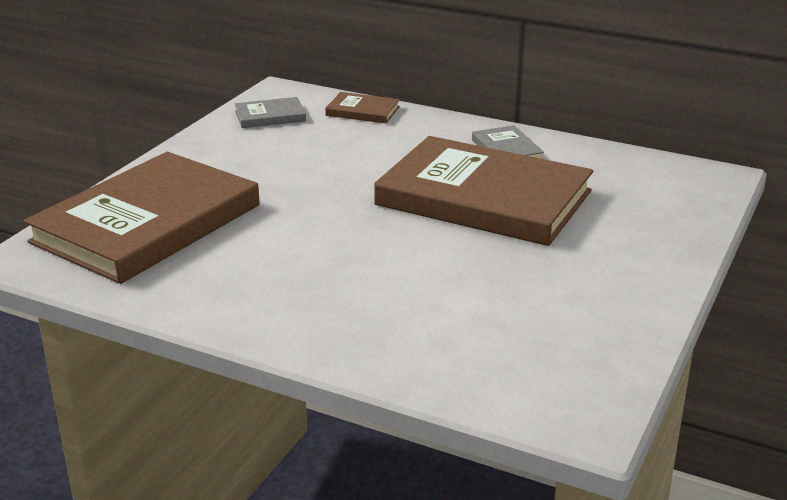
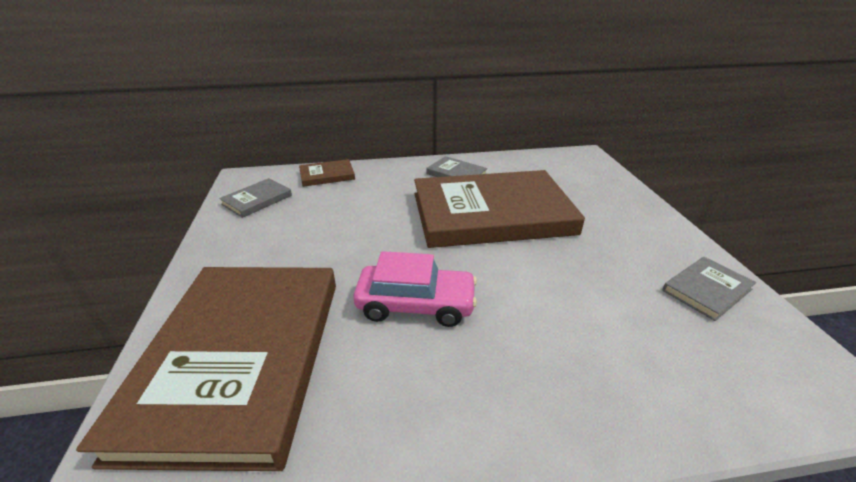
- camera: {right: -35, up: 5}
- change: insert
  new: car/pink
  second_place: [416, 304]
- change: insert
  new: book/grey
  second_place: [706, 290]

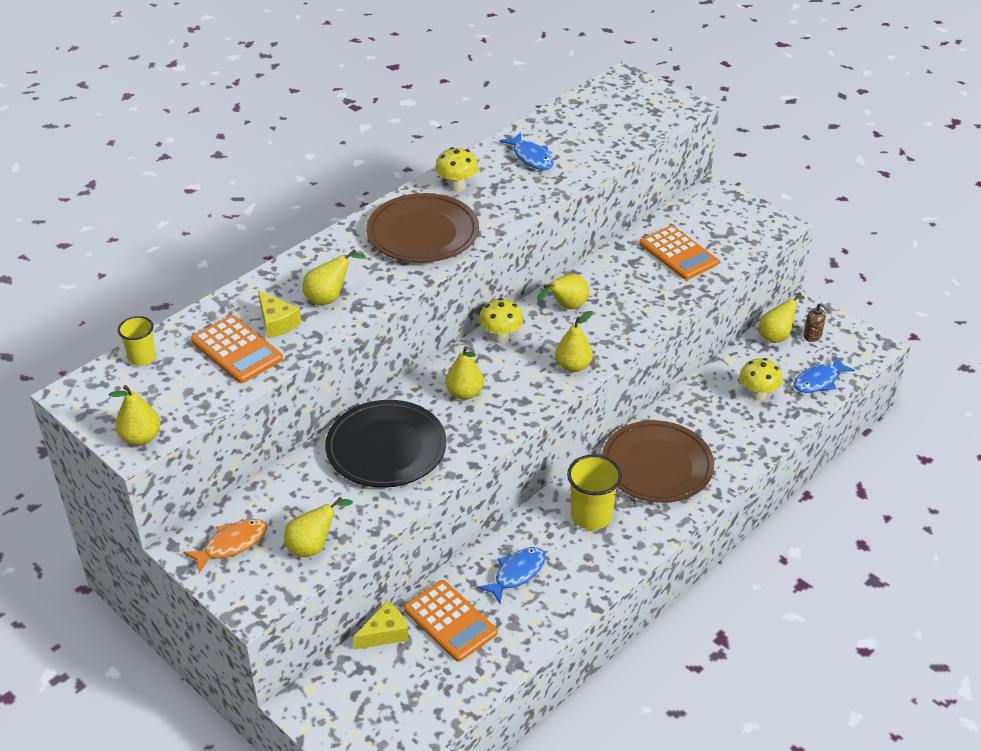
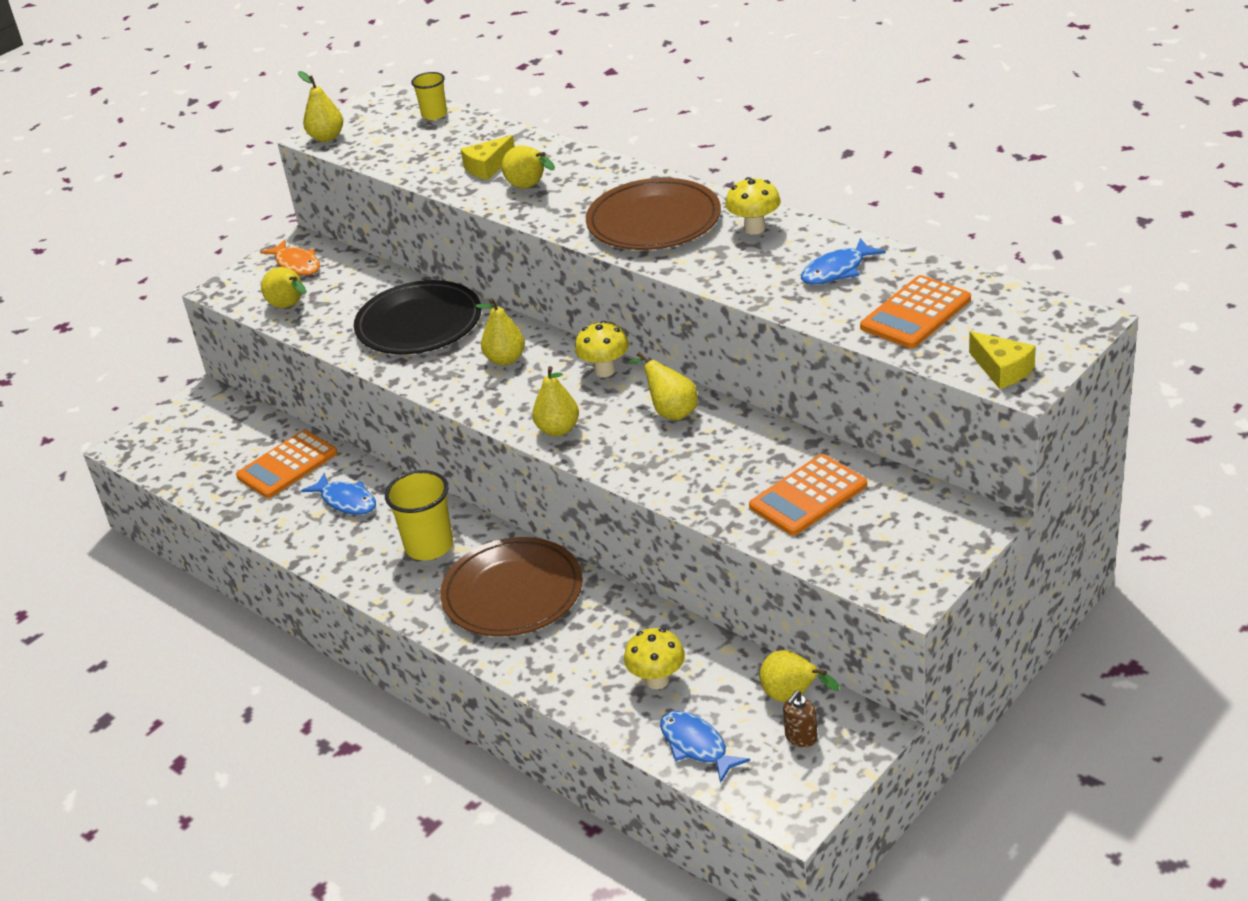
- camera: {right: 90, up: -5}
- change: move
  old: calculator/orange
  first_place: [236, 350]
  second_place: [915, 313]
- change: move
  old: cheese/yellow
  first_place: [385, 633]
  second_place: [1002, 370]

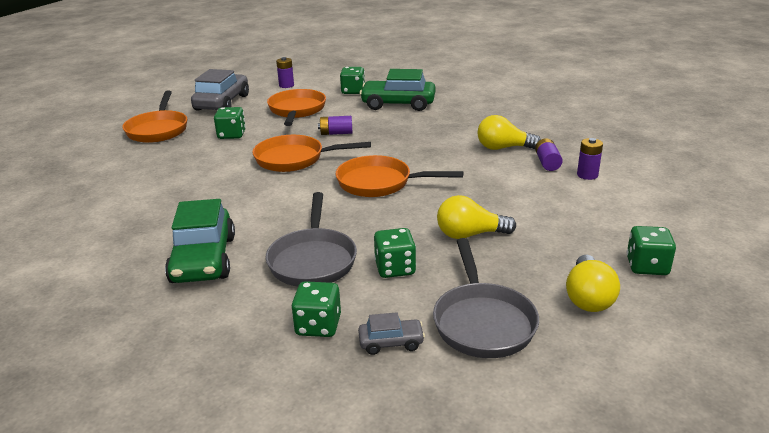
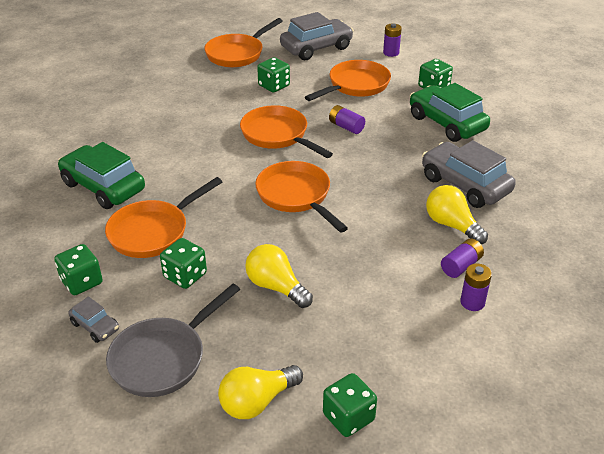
- camera: {right: 45, up: 10}
- change: rotate
  old: car/green
  first_place: [204, 259]
  second_place: [103, 187]
  degrees: 90
- change: recolor
  old: pan/grey
  new: pan/orange
  first_place: [313, 260]
  second_place: [153, 232]
- change: insert
  new: car/grey
  second_place: [465, 185]

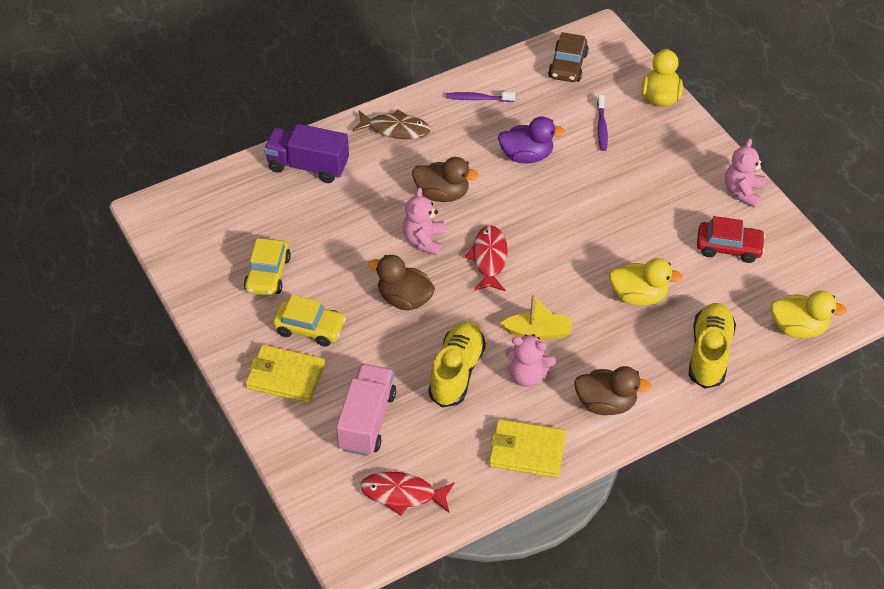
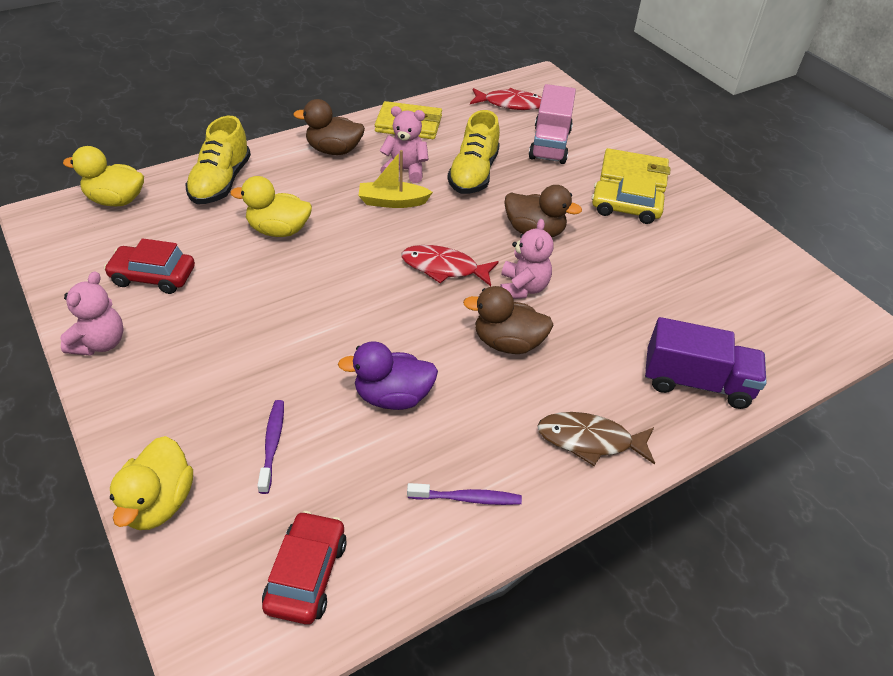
- camera: {right: 175, up: -5}
- change: delete
  old: car/yellow
  first_place: [268, 274]
- change: rotate
  old: fish/red
  first_place: [489, 259]
  second_place: [444, 268]
  degrees: 105
- change: recolor
  old: car/brown
  new: car/red
  first_place: [568, 66]
  second_place: [306, 574]

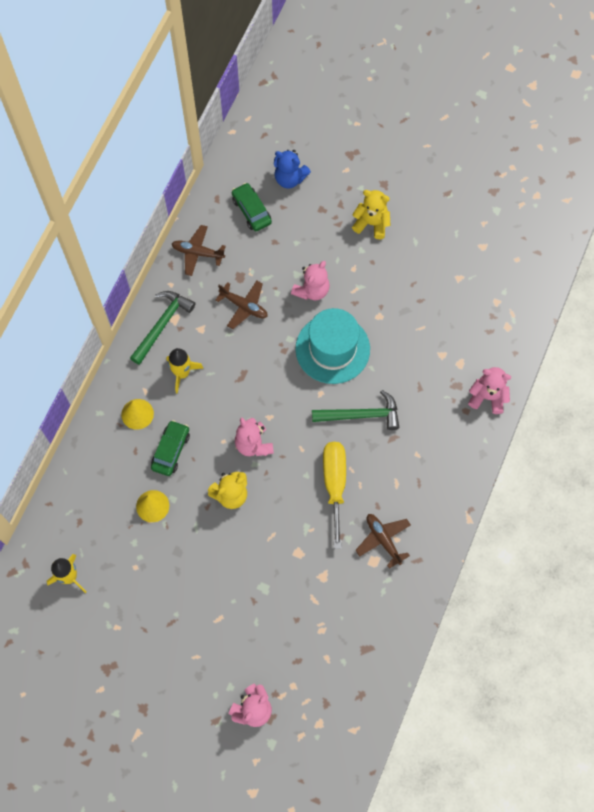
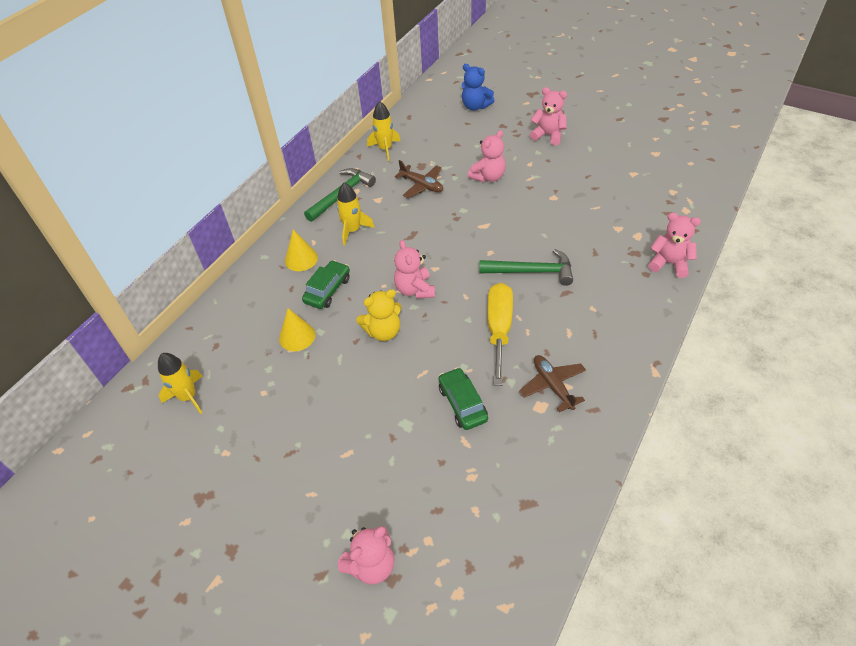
- camera: {right: 10, up: -20}
- change: replace
  old: plane/brown
  new: rocket/yellow
  first_place: [197, 253]
  second_place: [385, 149]
- change: move
  old: car/green
  first_place: [251, 211]
  second_place: [462, 403]
- change: delete
  old: hat/turquoise
  first_place: [332, 349]
- change: recolor
  old: teddy bear/yellow
  new: teddy bear/pink
  first_place: [371, 223]
  second_place: [548, 135]

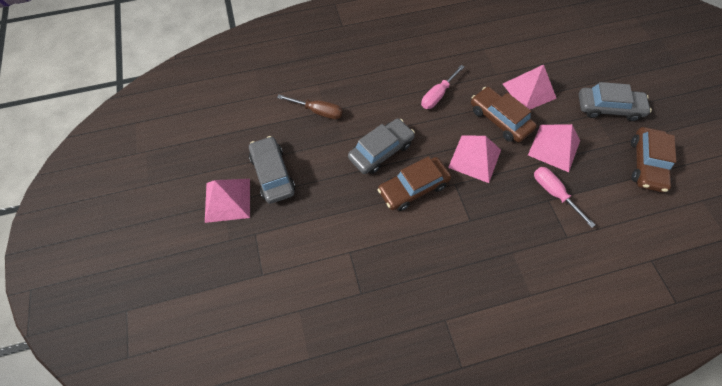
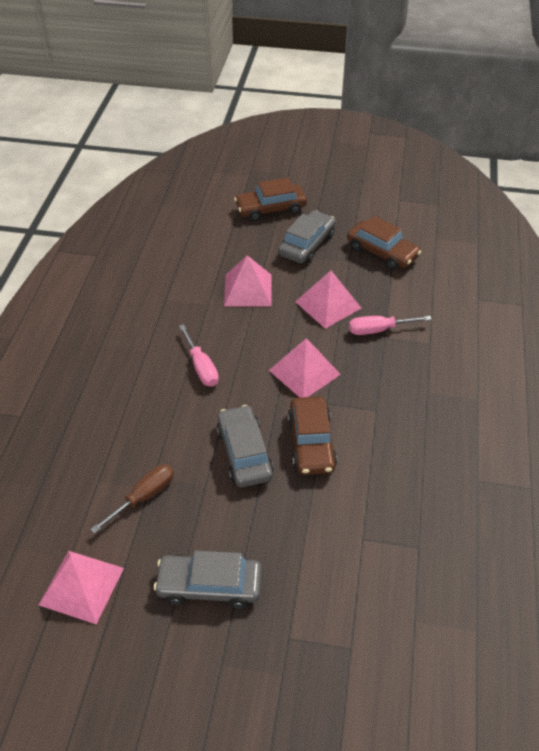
- camera: {right: -65, up: -15}
- change: move
  old: pyramid/pink
  first_place: [227, 200]
  second_place: [81, 586]
- change: move
  old: car/brown
  first_place: [500, 119]
  second_place: [270, 209]

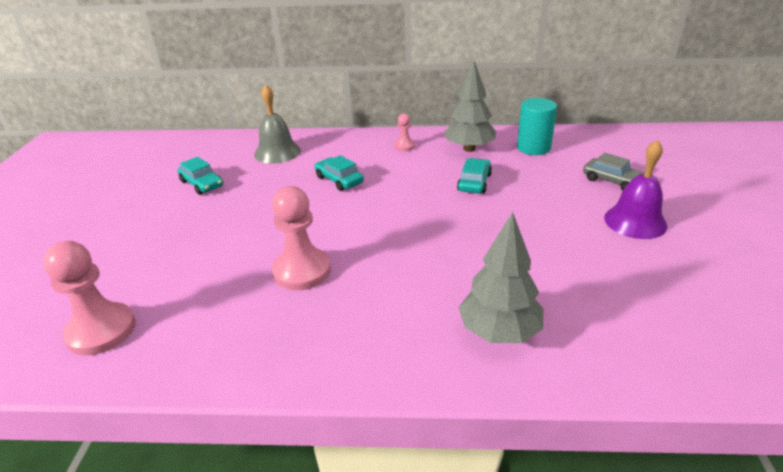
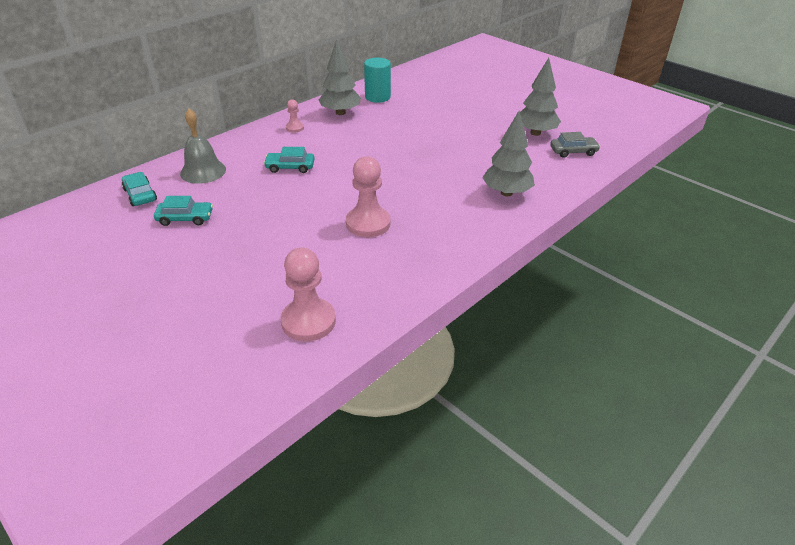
- camera: {right: -50, up: 5}
- change: move
  old: car/turquoise
  first_place: [474, 182]
  second_place: [140, 195]
- change: move
  old: car/grey
  first_place: [612, 181]
  second_place: [573, 151]
- change: delete
  old: bell/purple
  first_place: [635, 221]
- change: insert
  new: tree/grey
  second_place: [535, 133]

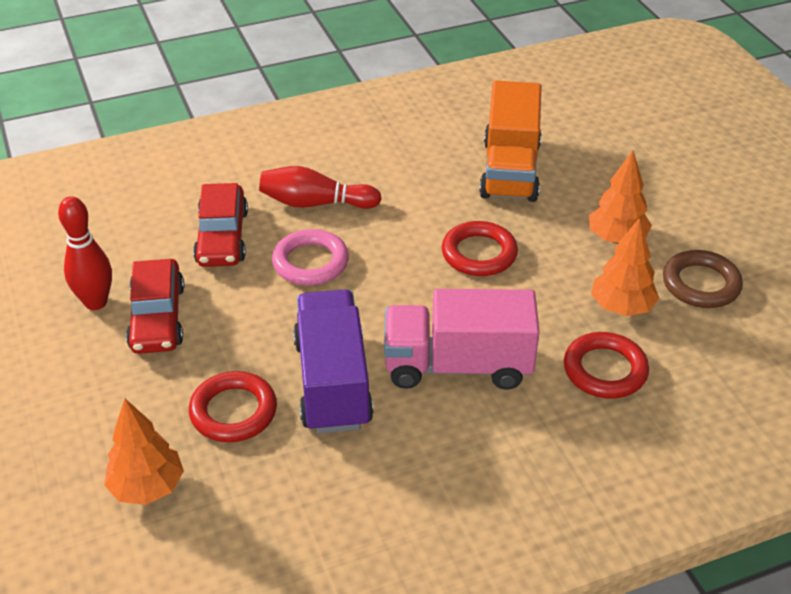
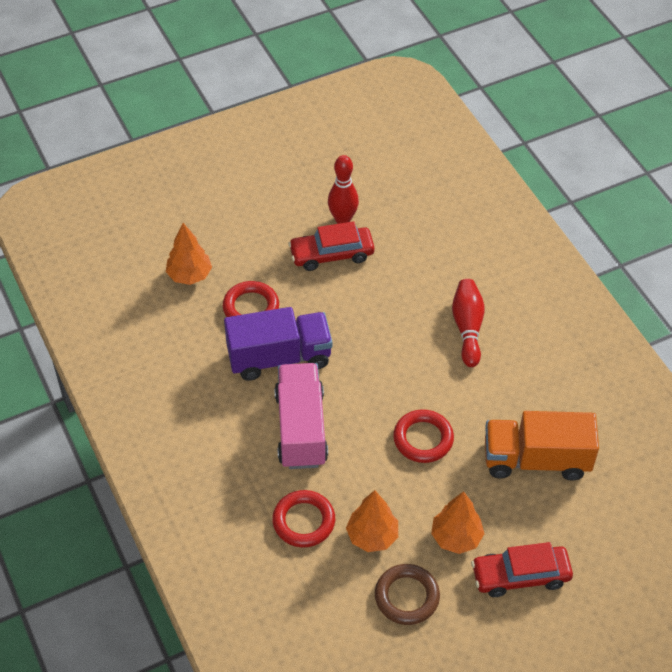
- camera: {right: 85, up: 10}
- change: move
  old: car/red
  first_place: [222, 237]
  second_place: [520, 575]
- change: delete
  old: ring/pink
  first_place: [310, 262]

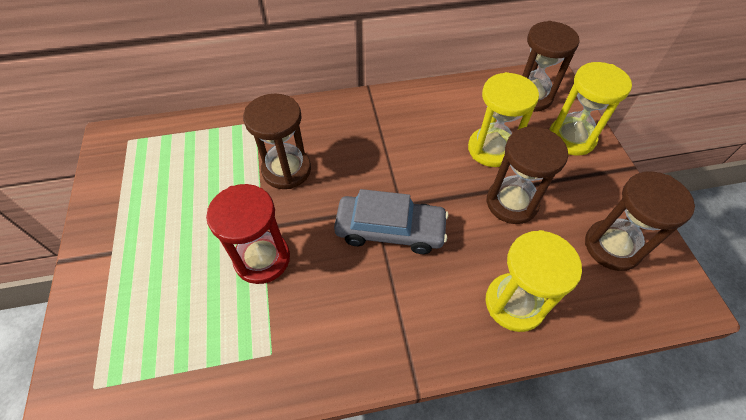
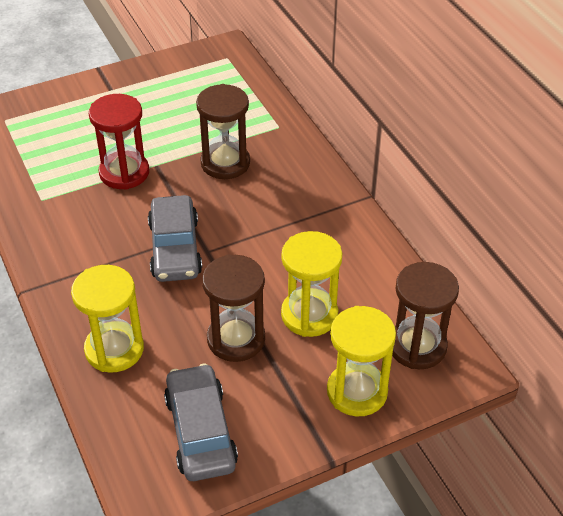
- camera: {right: 75, up: -10}
- change: replace
  old: hourglass/brown
  new: car/grey
  first_place: [612, 246]
  second_place: [200, 431]

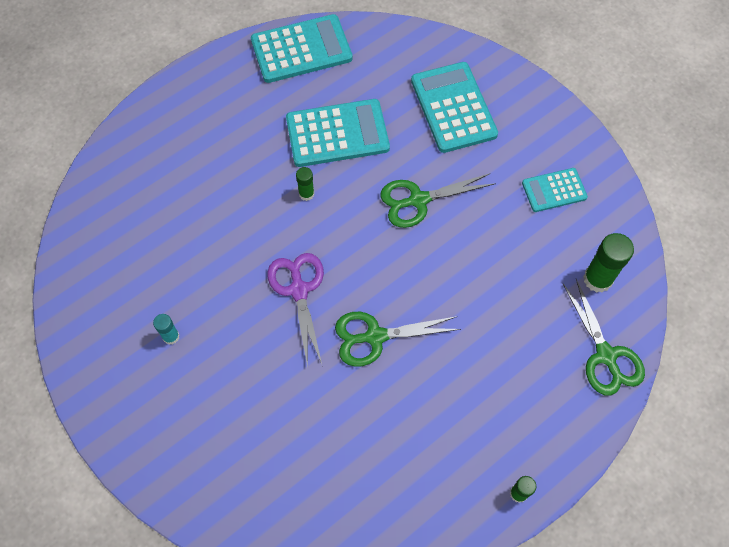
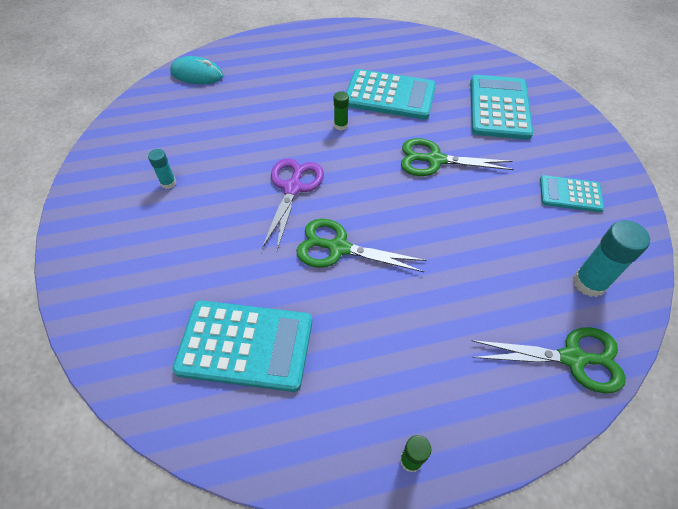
- camera: {right: 25, up: -10}
- change: move
  old: calculator/turquoise
  first_place: [301, 49]
  second_place: [245, 345]
- change: rotate
  old: scissors/green
  first_place: [605, 355]
  second_place: [572, 358]
  degrees: -90
- change: recolor
  old: glue stick/green
  new: glue stick/turquoise
  first_place: [597, 279]
  second_place: [589, 283]
- change: insert
  new: mouse/turquoise
  second_place: [197, 74]

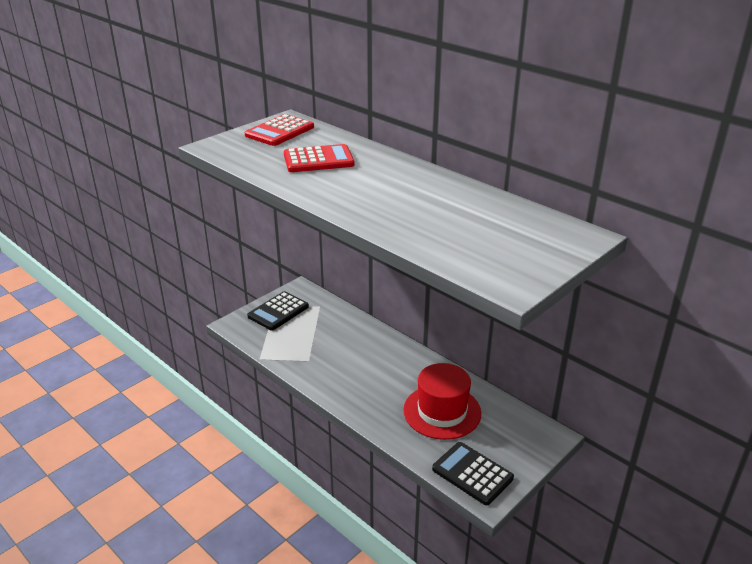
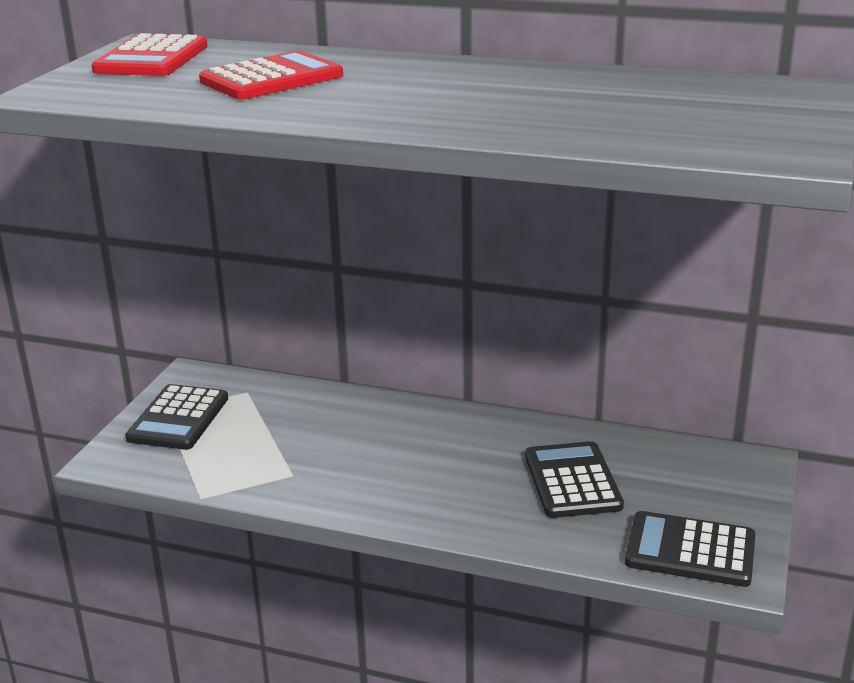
- camera: {right: -25, up: -5}
- change: replace
  old: hat/red
  new: calculator/black
  first_place: [442, 411]
  second_place: [572, 481]

